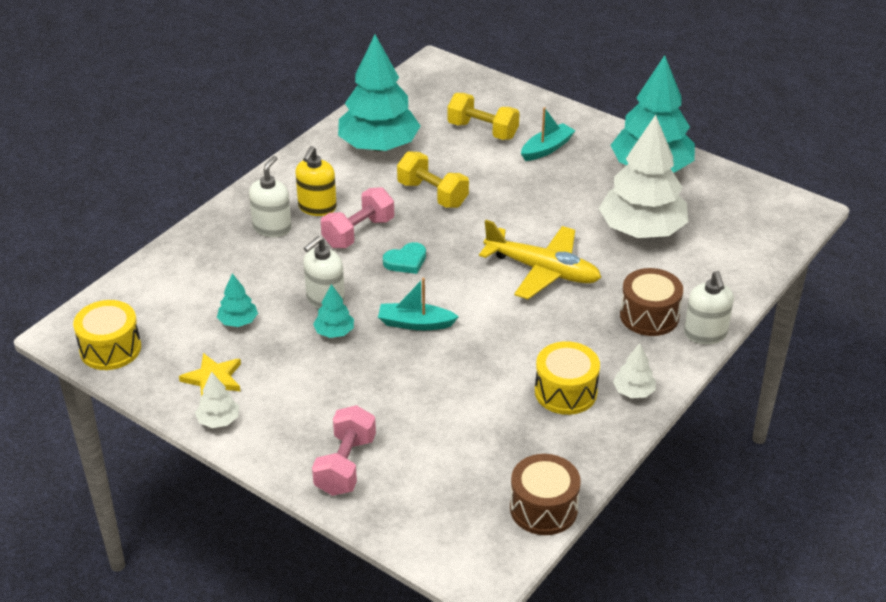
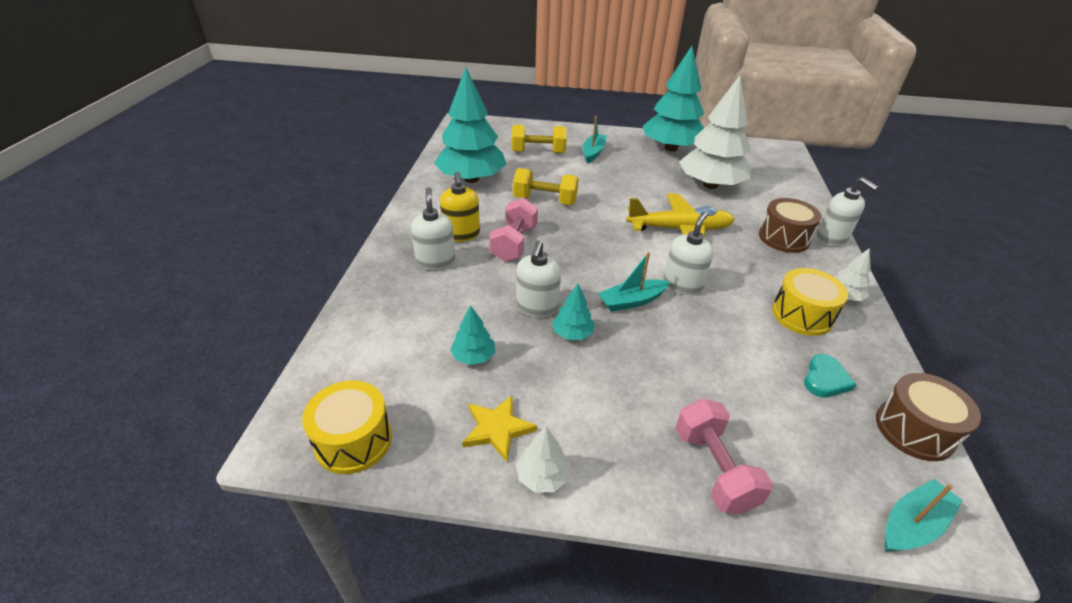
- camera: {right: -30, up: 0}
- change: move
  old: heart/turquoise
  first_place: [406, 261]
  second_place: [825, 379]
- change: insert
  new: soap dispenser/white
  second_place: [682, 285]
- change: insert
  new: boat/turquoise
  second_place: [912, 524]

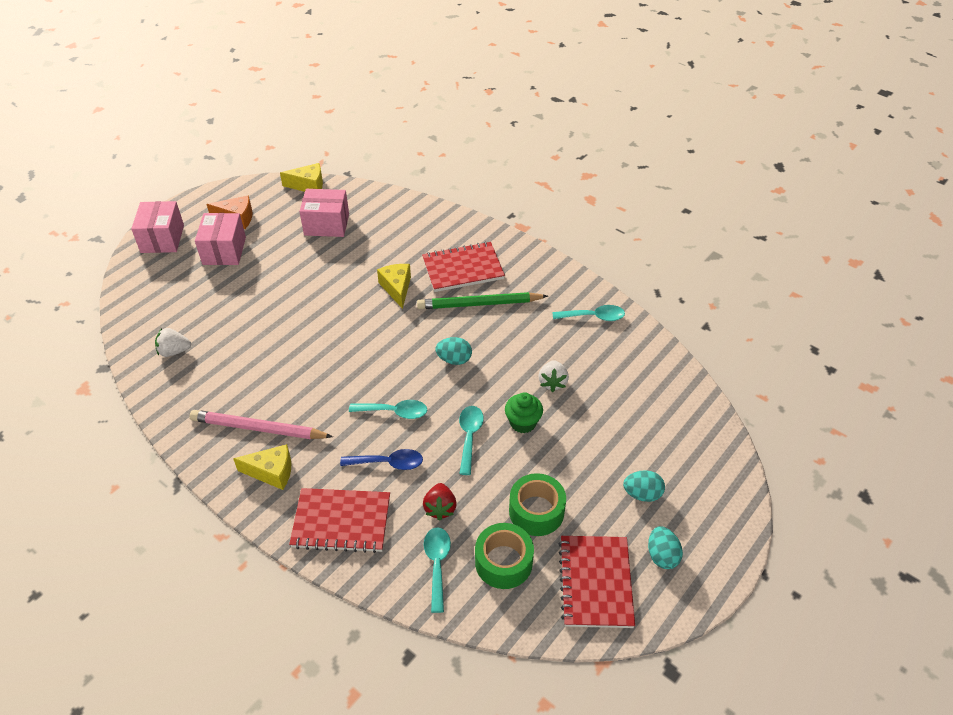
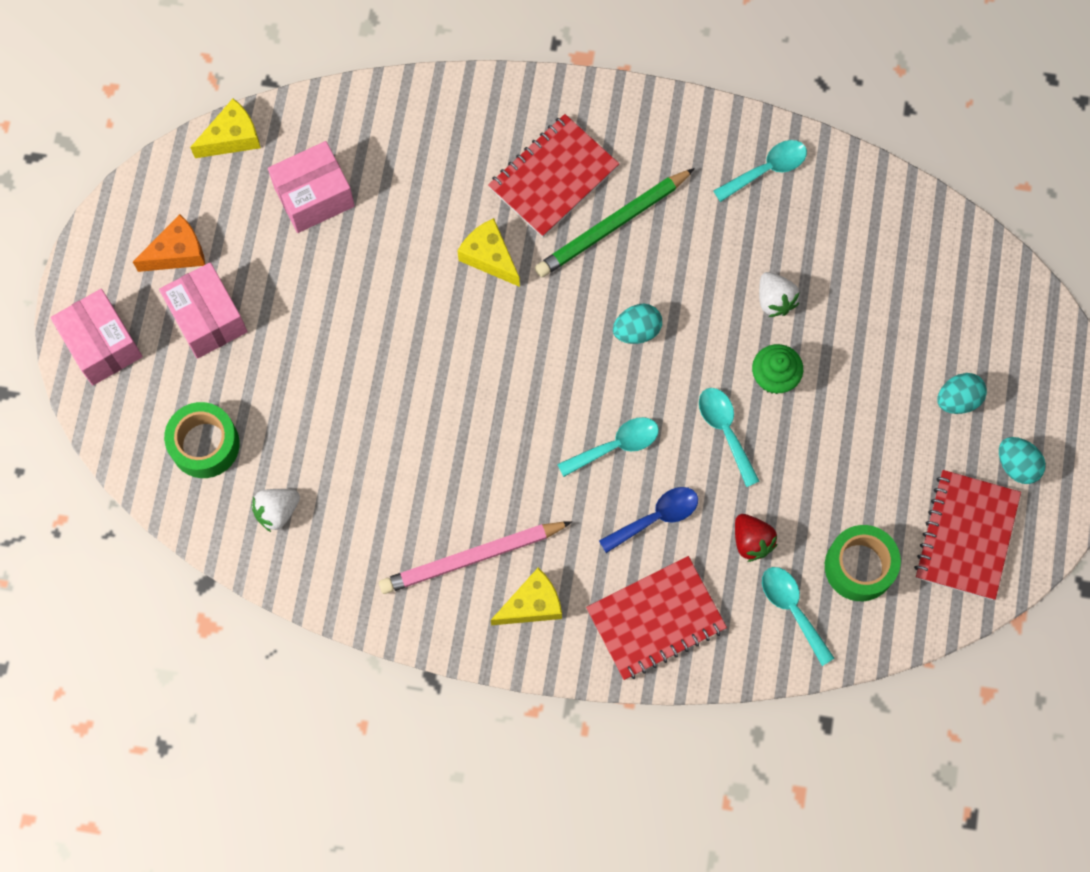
- camera: {right: -30, up: 25}
- change: move
  old: tape/green
  first_place: [536, 511]
  second_place: [205, 444]
- change: rotate
  old: notebook/red
  first_place: [595, 582]
  second_place: [966, 536]
  degrees: 45

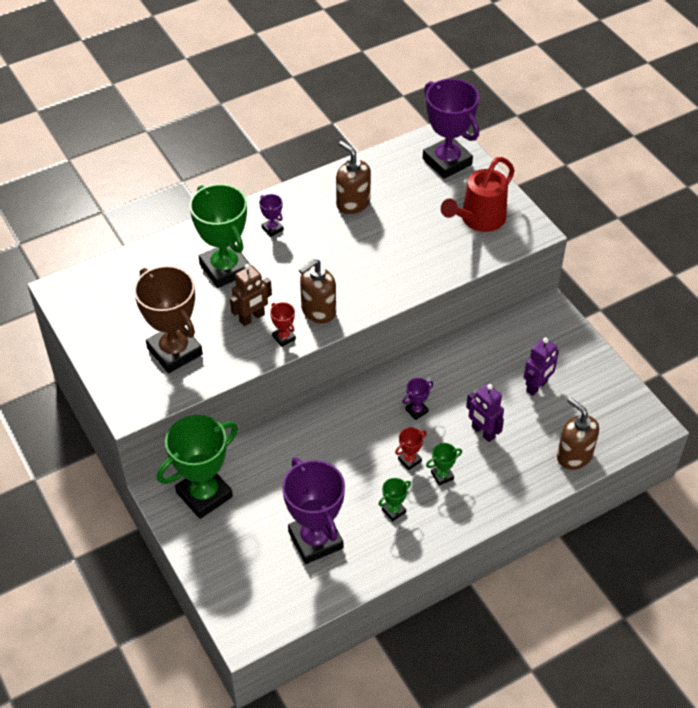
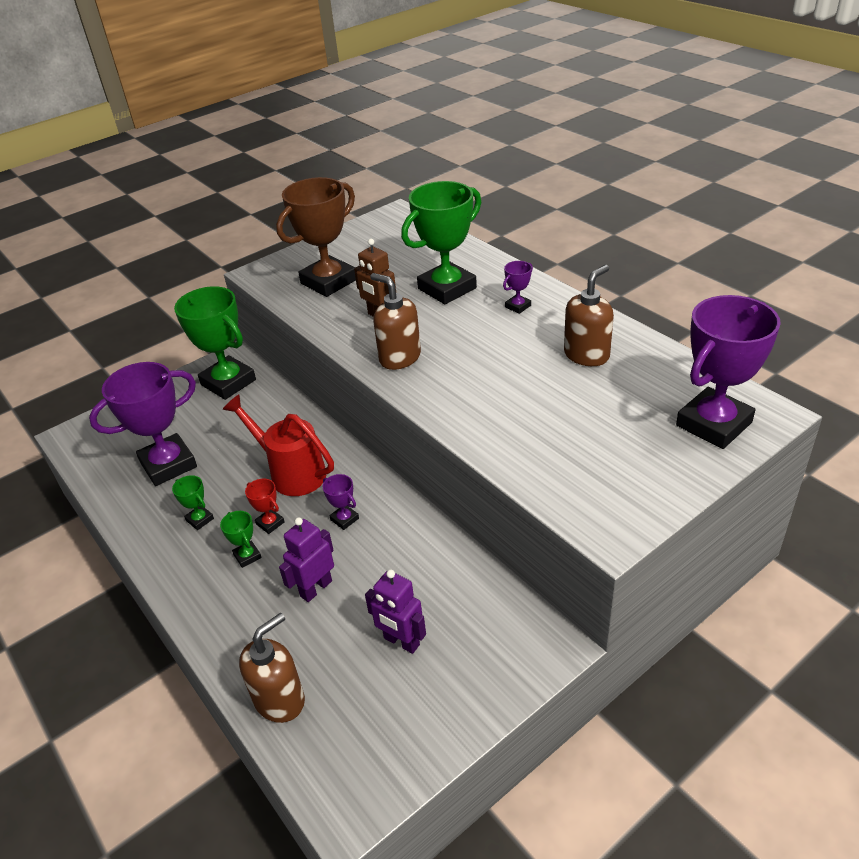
- camera: {right: 85, up: -10}
- change: delete
  old: trophy/red
  first_place: [284, 338]
- change: move
  old: watering can/red
  first_place: [478, 220]
  second_place: [291, 473]

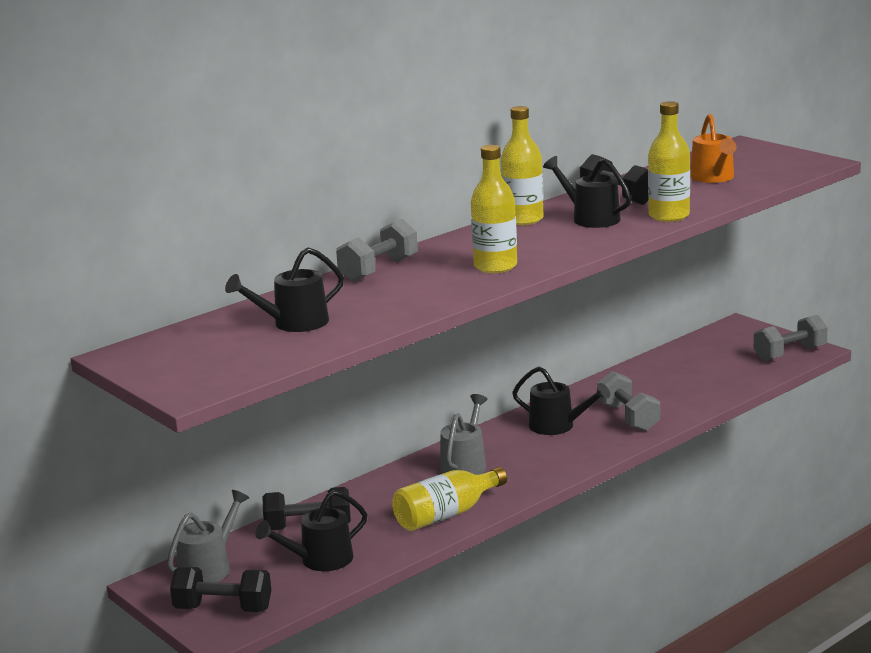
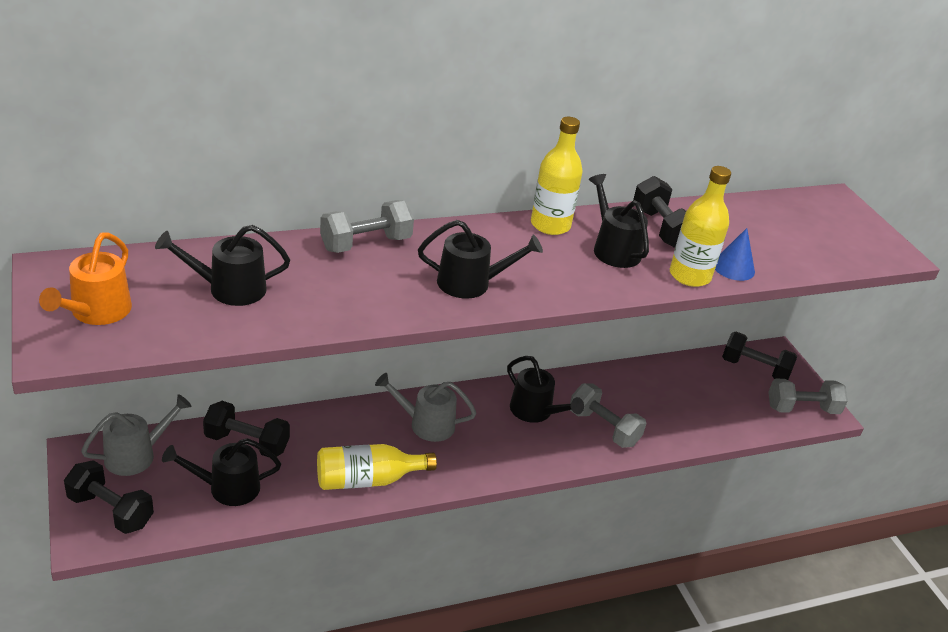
- camera: {right: 15, up: 15}
- change: rotate
  old: watering can/grey
  first_place: [465, 464]
  second_place: [426, 424]
  degrees: -120
- change: replace
  old: bottle/yellow
  new: watering can/black
  first_place: [495, 266]
  second_place: [471, 283]
- change: rotate
  old: dumbbell/grey
  first_place: [628, 418]
  second_place: [603, 428]
  degrees: -45
- change: move
  old: watering can/orange
  first_place: [713, 178]
  second_place: [96, 312]
- change: insert
  new: cone/blue
  second_place: [733, 268]
- change: insert
  new: dumbbell/black
  second_place: [754, 369]

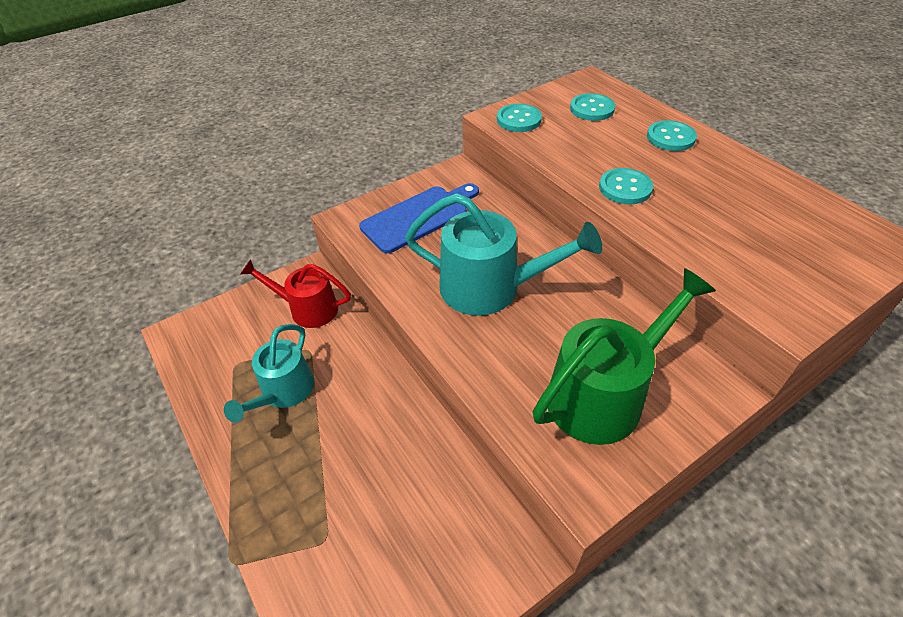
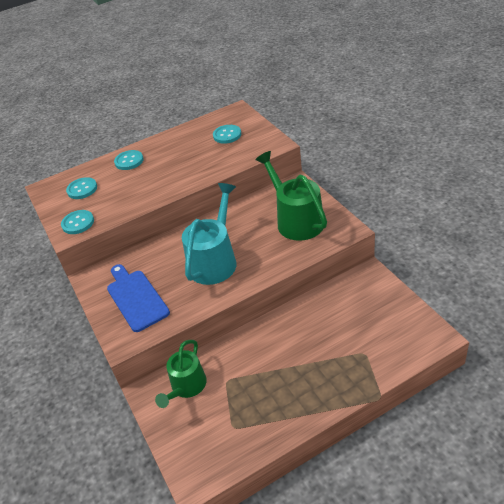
- camera: {right: -80, up: -5}
- change: delete
  old: watering can/turquoise
  first_place: [284, 392]
- change: recolor
  old: watering can/red
  new: watering can/green
  first_place: [308, 309]
  second_place: [186, 387]
- change: move
  old: button/turquoise
  first_place: [625, 188]
  second_place: [227, 135]

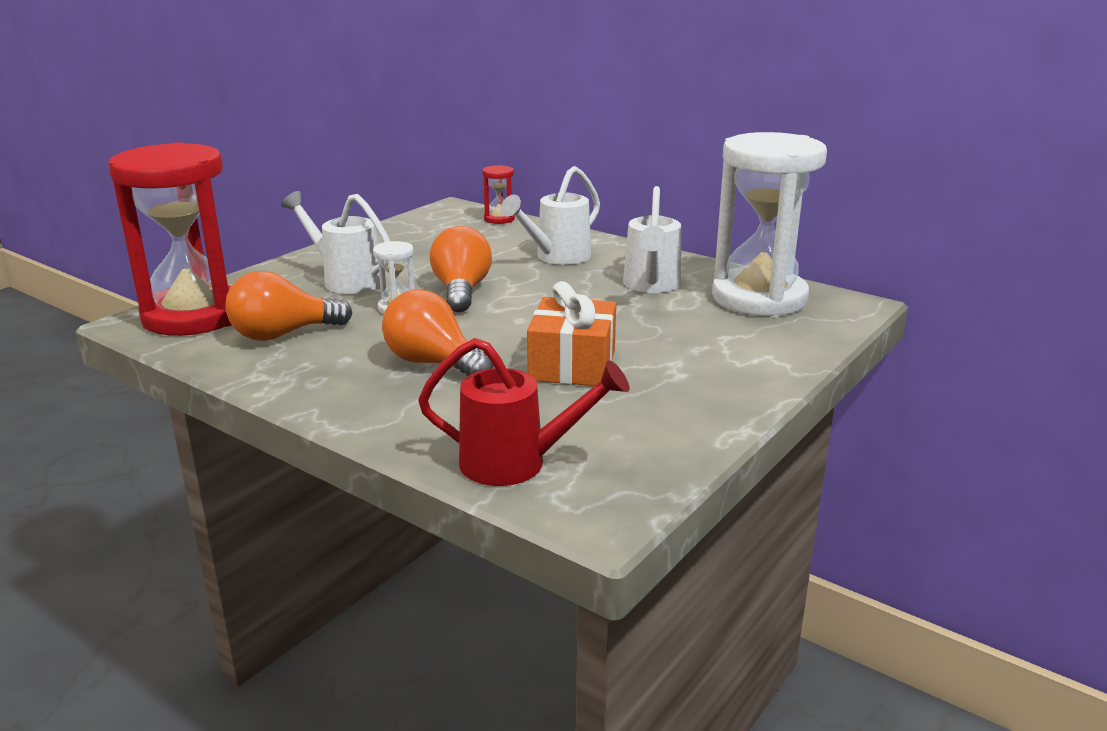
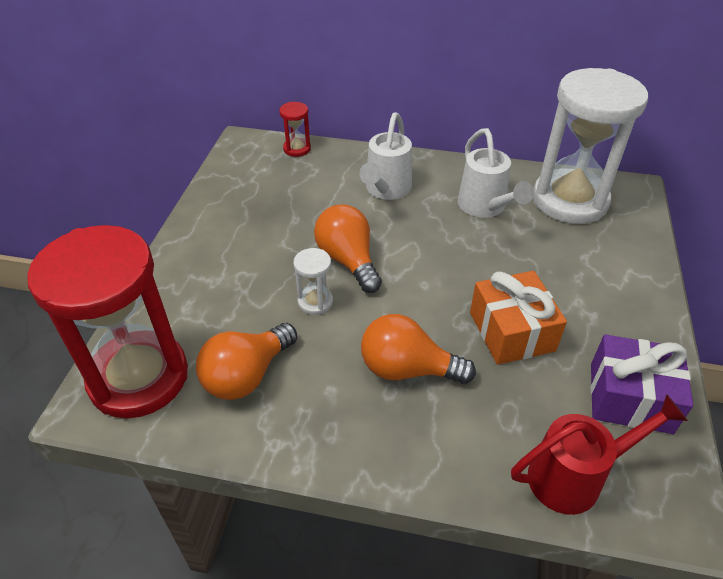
- camera: {right: -25, up: 20}
- change: delete
  old: watering can/white
  first_place: [346, 280]
- change: insert
  new: gift/purple
  second_place: [630, 397]

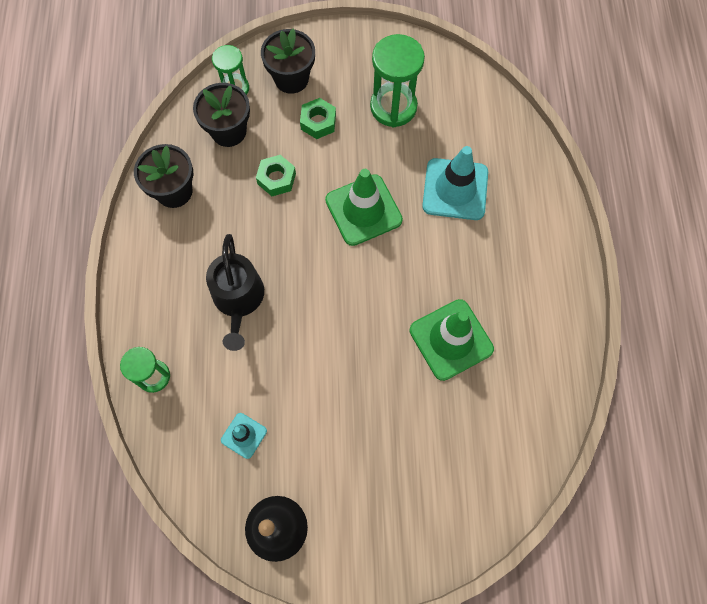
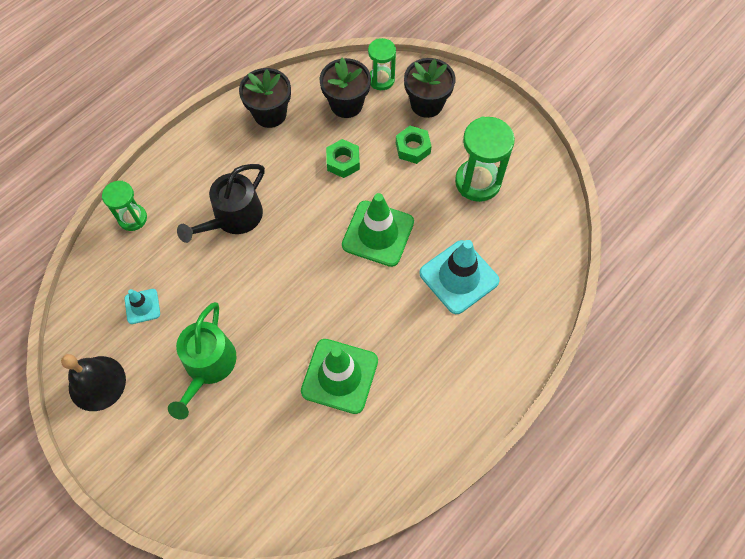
- camera: {right: 45, up: -5}
- change: insert
  new: watering can/green
  second_place: [208, 365]

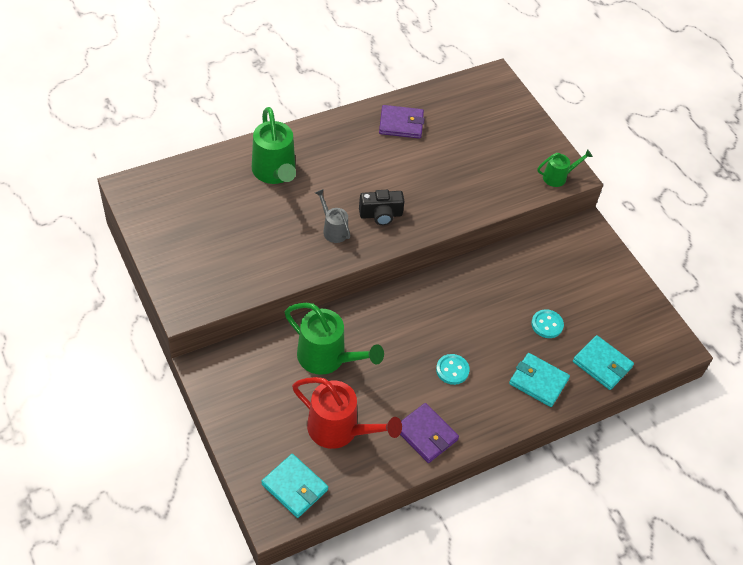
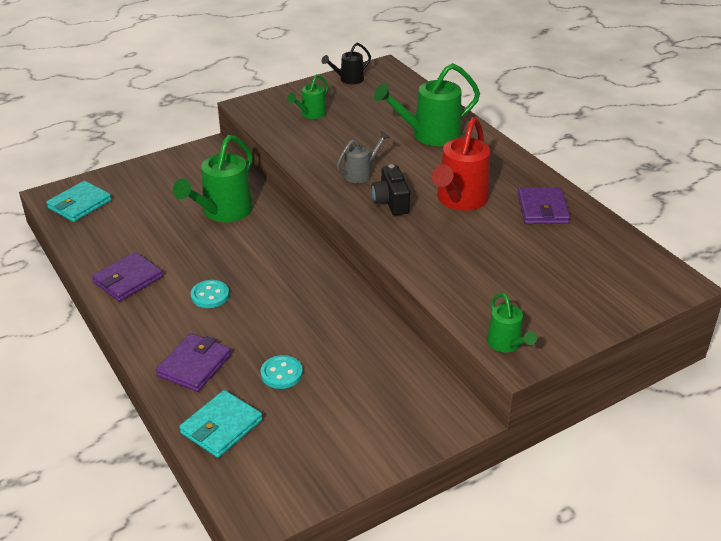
- camera: {right: 90, up: -15}
- change: move
  old: watering can/red
  first_place: [340, 430]
  second_place: [459, 200]
- change: recolor
  old: wallet/turquoise
  new: wallet/purple
  first_place: [538, 381]
  second_place: [194, 365]
- change: insert
  new: watering can/green
  second_place: [311, 114]
- change: insert
  new: watering can/black
  second_place: [348, 80]

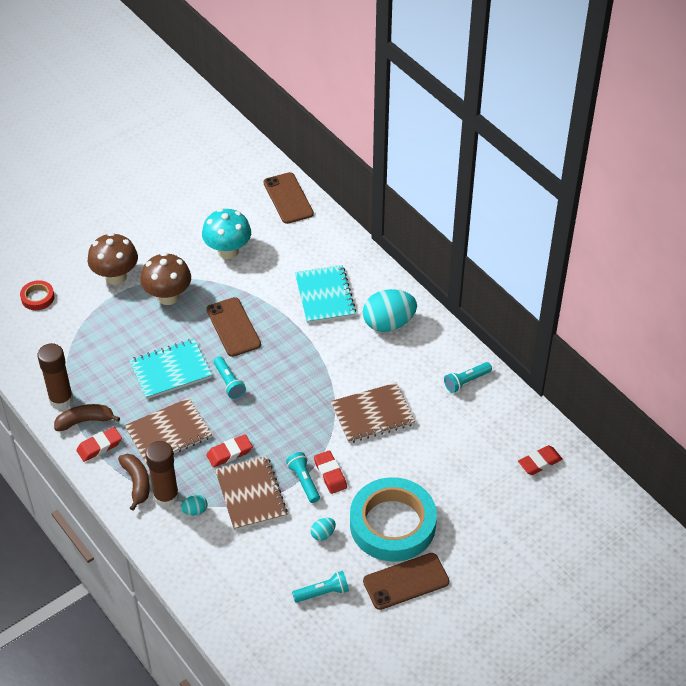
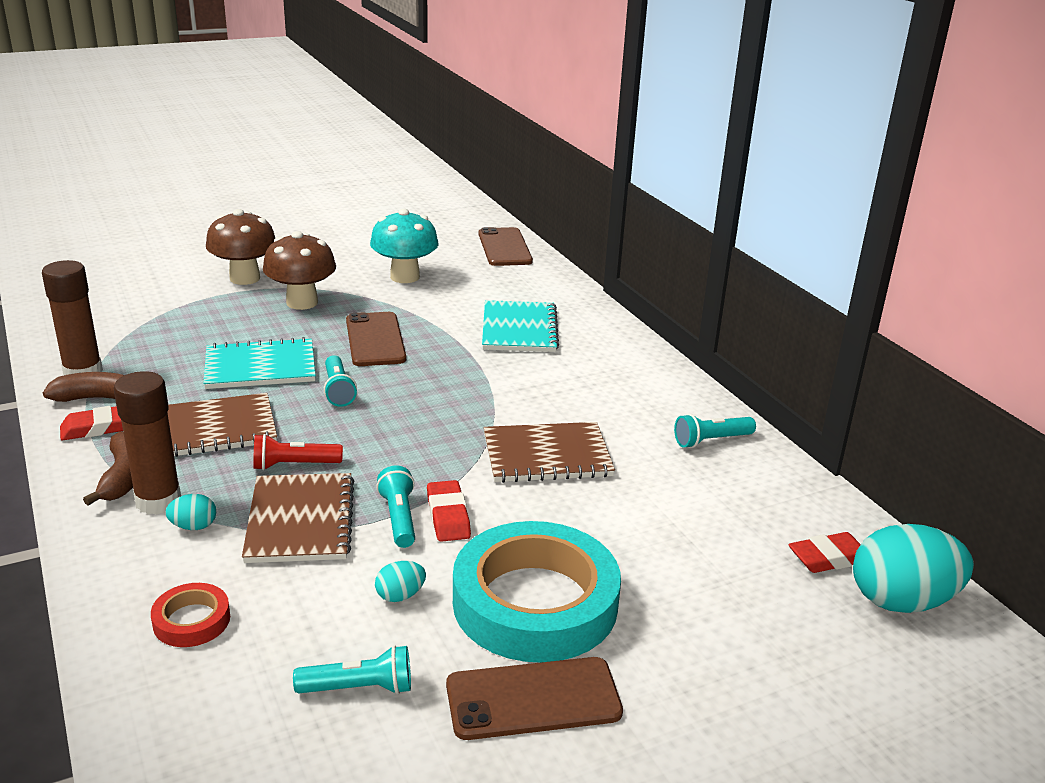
- camera: {right: 10, up: -20}
- change: move
  old: tape/red
  first_place: [37, 297]
  second_place: [192, 620]
- change: replace
  old: eraser/red
  new: flashlight/red
  first_place: [229, 453]
  second_place: [294, 465]
- change: move
  old: egg/turquoise
  first_place: [388, 323]
  second_place: [901, 601]

